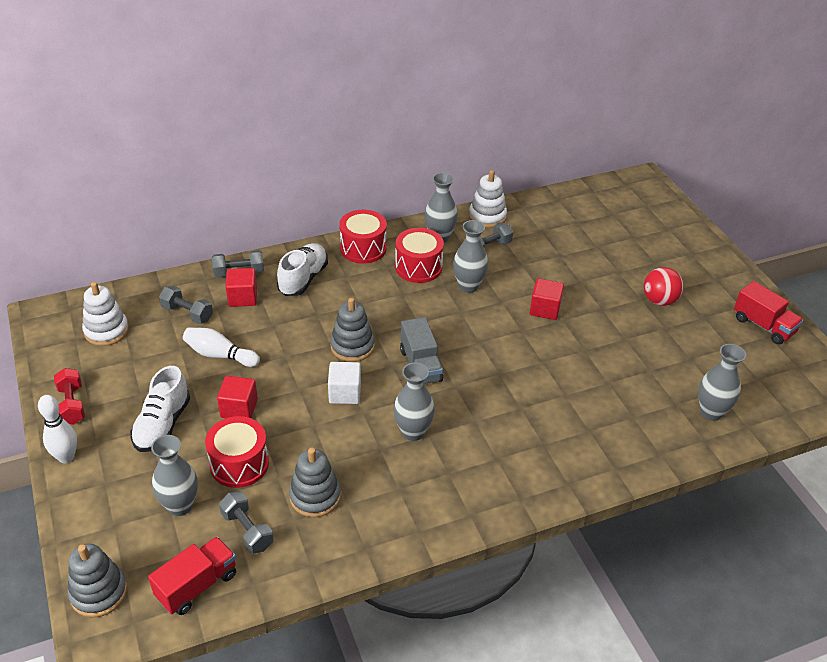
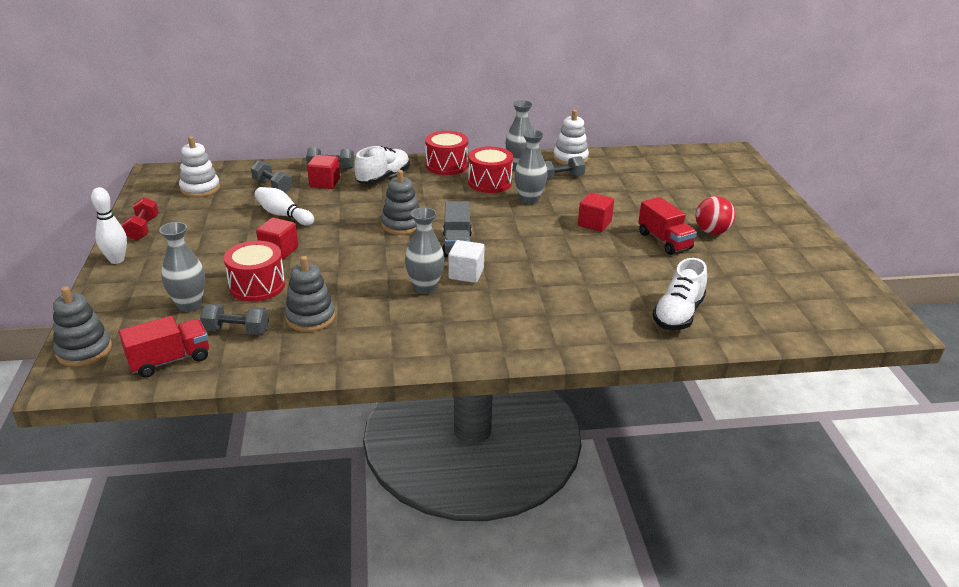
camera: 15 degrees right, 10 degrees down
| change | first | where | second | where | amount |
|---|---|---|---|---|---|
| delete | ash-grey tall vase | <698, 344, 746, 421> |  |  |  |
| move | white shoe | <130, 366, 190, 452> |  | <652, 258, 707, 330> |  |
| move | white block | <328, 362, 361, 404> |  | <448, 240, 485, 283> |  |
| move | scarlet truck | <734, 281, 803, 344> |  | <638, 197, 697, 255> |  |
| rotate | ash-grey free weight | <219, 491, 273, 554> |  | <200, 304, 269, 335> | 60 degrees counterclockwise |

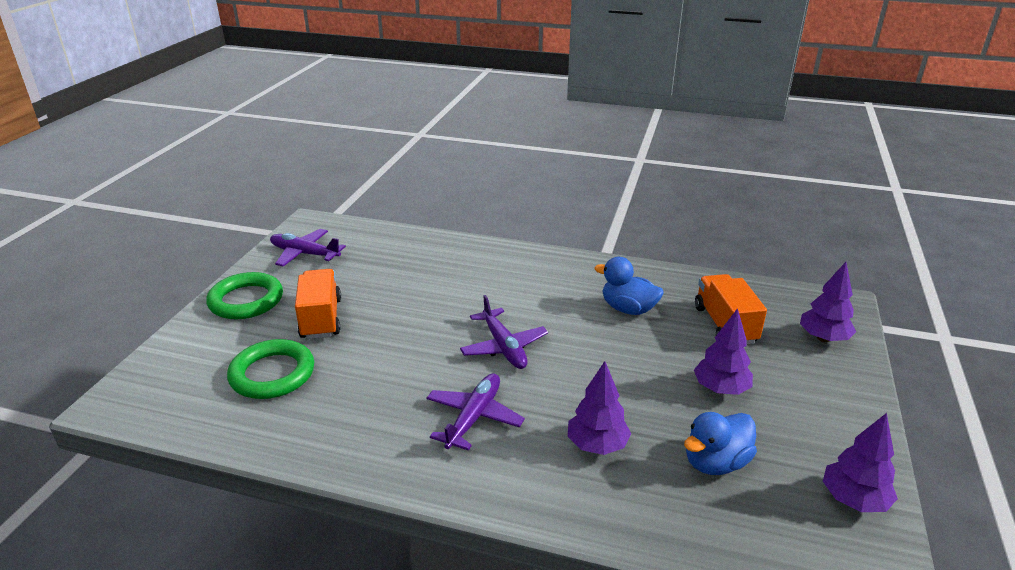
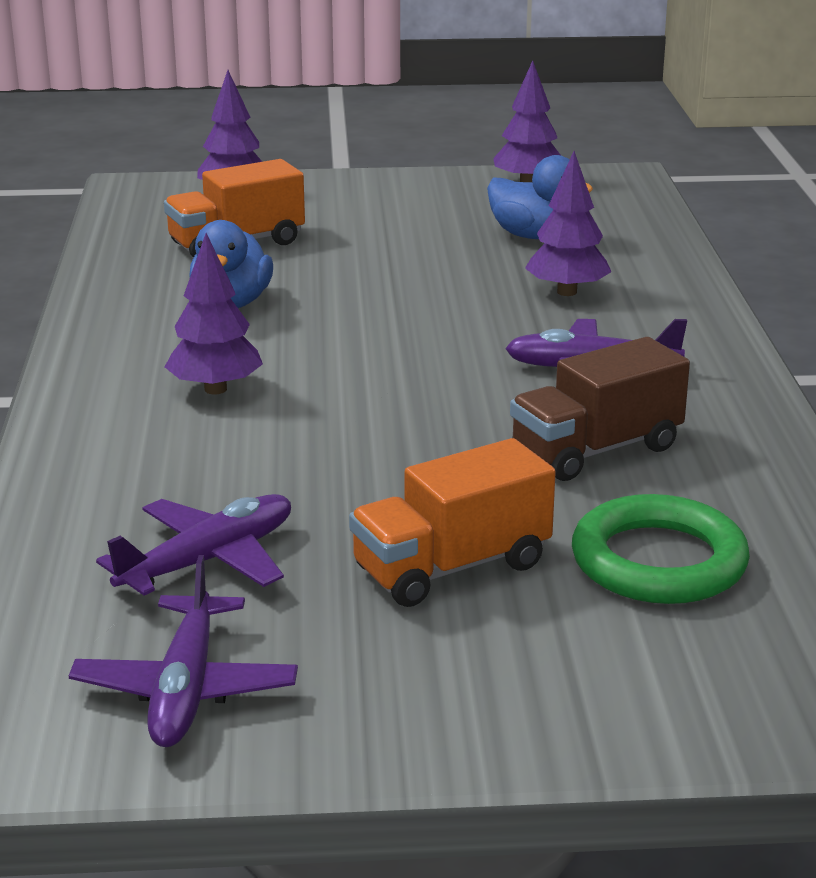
camera: 110 degrees left, 5 degrees down
| change | first | where | second | where | amount |
|---|---|---|---|---|---|
| delete | leaf-green torus | <206, 272, 283, 319> |  |  |  |
| insert |  |  | dark brown truck | <510, 337, 690, 481> |  |
| move | purple plane | <460, 295, 548, 369> |  | <96, 494, 291, 596> |  |
| move | purple fir tree | <694, 308, 753, 395> |  | <165, 233, 263, 395> |  |

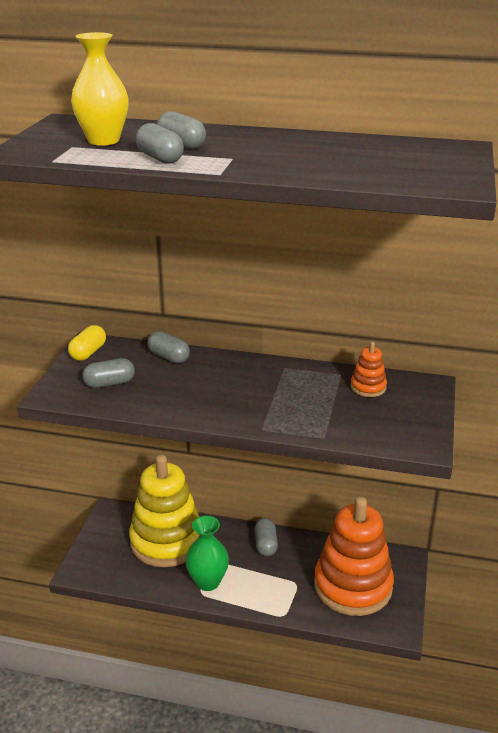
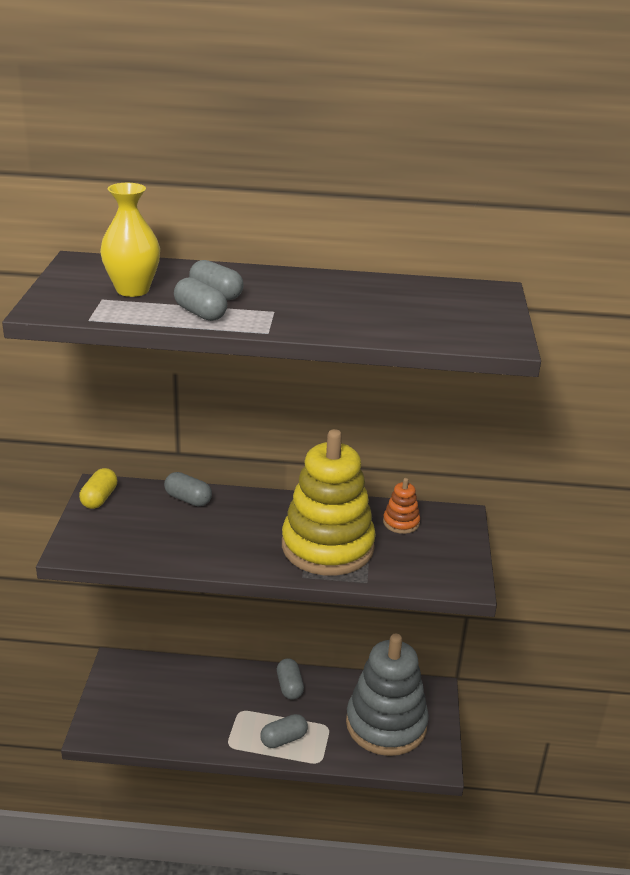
camera: 10 degrees left, 0 degrees up
| change | first | where | second | where | amount |
|---|---|---|---|---|---|
| delete | leaf-green tall vase | <185, 516, 229, 591> |  |  |  |
| move | ash-grey pill shape | <82, 358, 135, 388> |  | <260, 714, 308, 748> |  |
| move | golden ring stacker | <129, 455, 199, 567> |  | <282, 429, 376, 576> |  |
| recolor | orange-coloured ring stacker | <314, 497, 394, 616> | ash-grey ring stacker | <346, 634, 429, 756> |  |

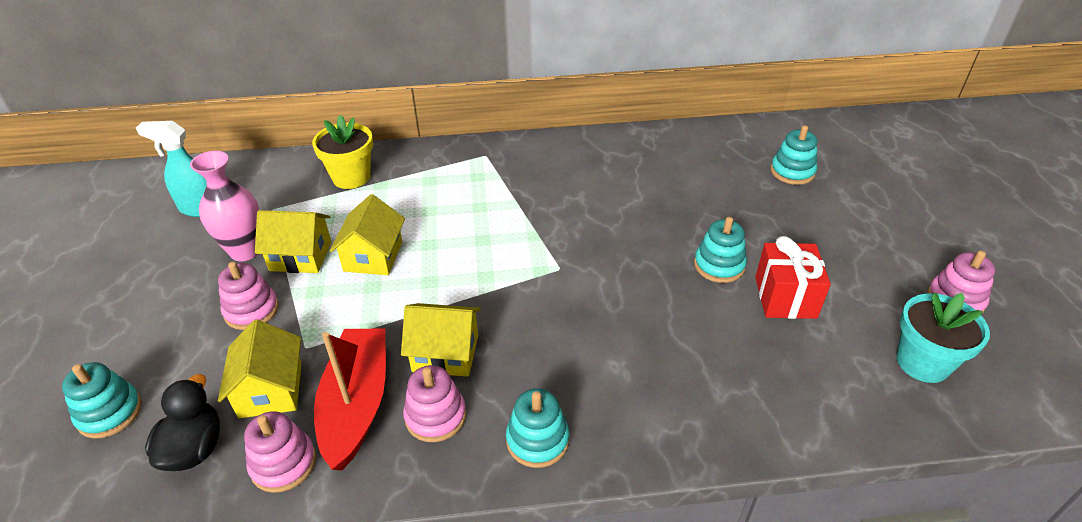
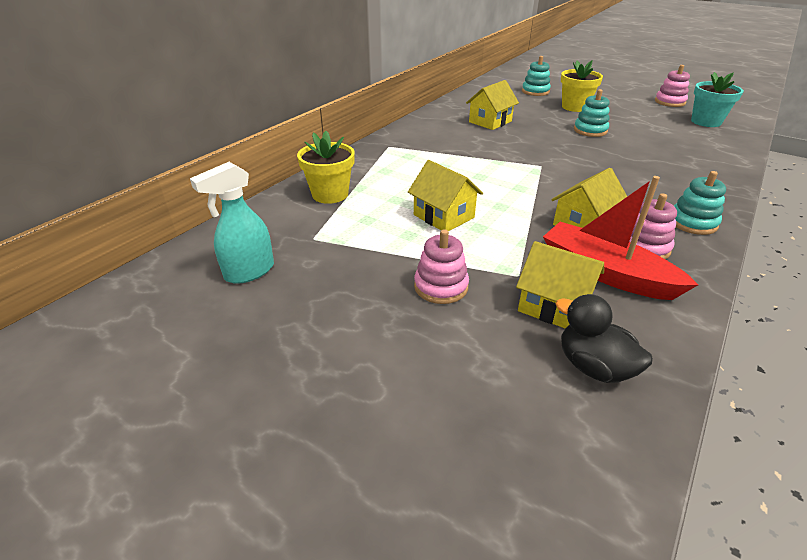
camera: 50 degrees left, 5 degrees down
| change | first | where | second | where | amount |
|---|---|---|---|---|---|
| delete | turquoise ring stacker | <62, 362, 142, 439> |  |  |  |
| delete | rosy tall vase | <190, 151, 259, 261> |  |  |  |
| delete | rosy ring stacker | <244, 411, 316, 493> |  |  |  |
| delete | scarlet gift | <755, 236, 831, 319> |  |  |  |
| insert |  |  | golden plant pot | <561, 60, 603, 112> |  |
| move | golden toy house | <255, 210, 331, 273> |  | <466, 80, 519, 130> |  |

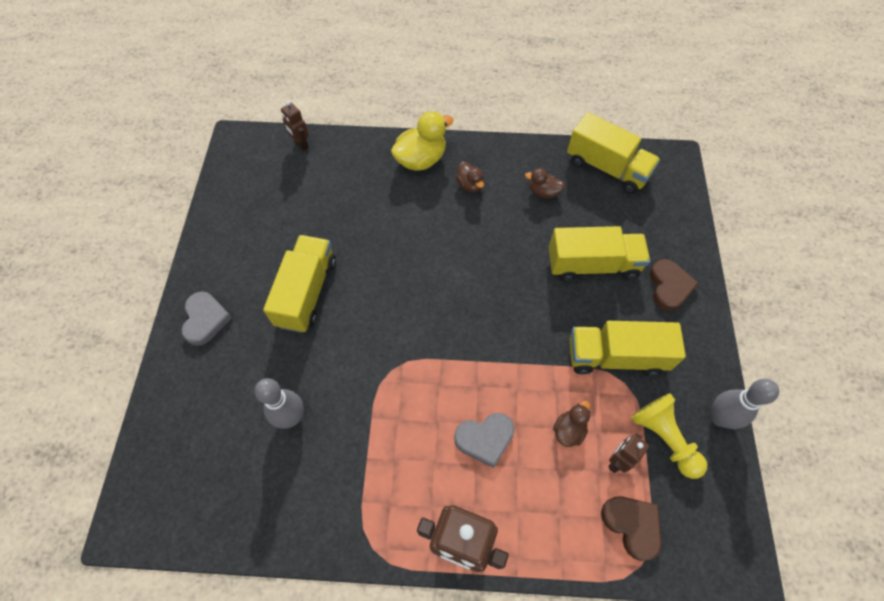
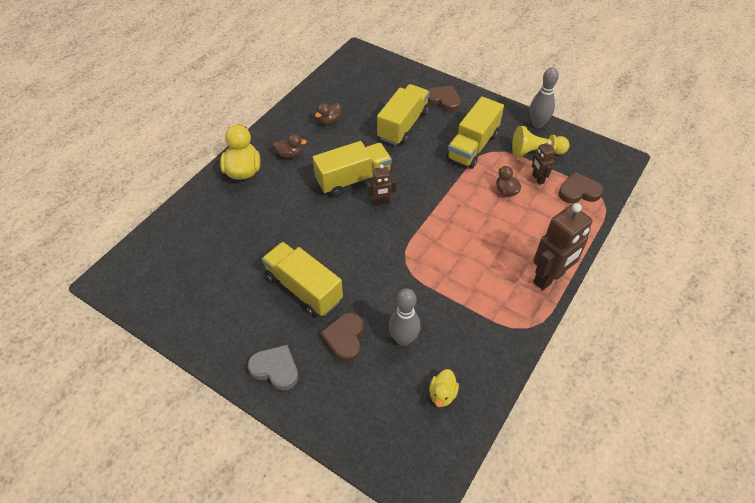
camera: 60 degrees left, 10 degrees down
| change | first | where | second | where | amount |
|---|---|---|---|---|---|
| delete | ash-grey heart | <454, 413, 515, 468> |  |  |  |
| insert |  |  | dark brown heart | <320, 313, 364, 362> |  |
| insert |  |  | golden duck | <429, 369, 459, 407> |  |
| move | dark brown robot figure | <281, 101, 309, 151> |  | <367, 165, 396, 205> |  |
| move | golden truck | <567, 112, 660, 194> |  | <313, 141, 392, 197> |  |

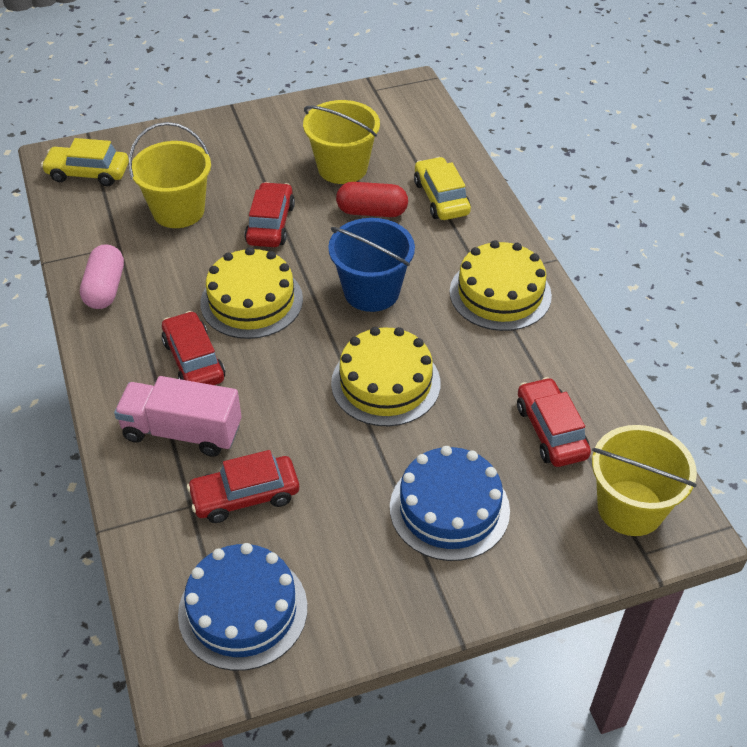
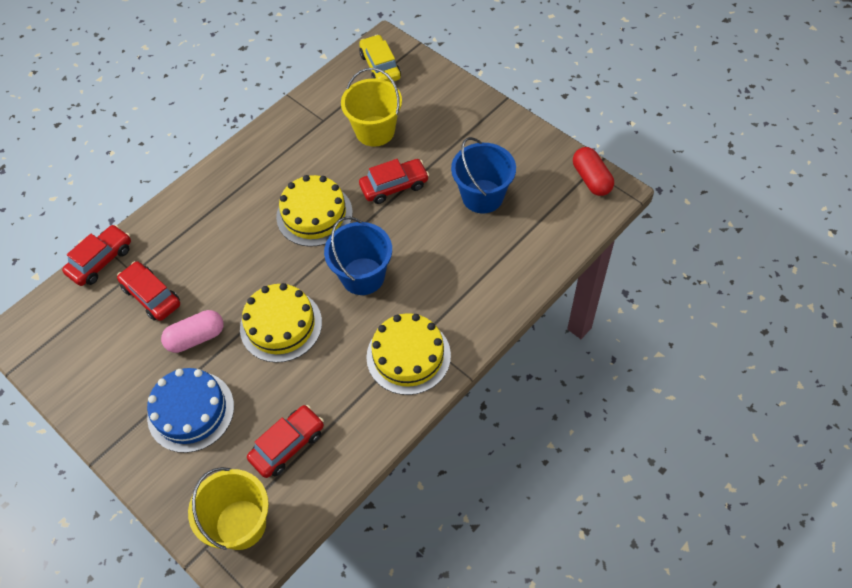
camera: 65 degrees right, 10 degrees up
| change | first | where | second | where | amount |
|---|---|---|---|---|---|
| delete | rosy truck | <114, 376, 242, 457> |  |  |  |
| delete | cobalt gateau | <178, 543, 307, 671> |  |  |  |
| delete | golden car | <414, 157, 471, 220> |  |  |  |
| move | rosy pill shape | <80, 244, 124, 309> |  | <161, 310, 224, 353> |  |
| move | scarlet car | <161, 311, 225, 385> |  | <62, 225, 131, 286> |  |
| move | scarlet pill shape | <336, 182, 408, 217> |  | <573, 147, 614, 196> |  |
| recolor | golden sand bucket | <303, 100, 380, 184> | cobalt sand bucket | <451, 137, 516, 213> |  |

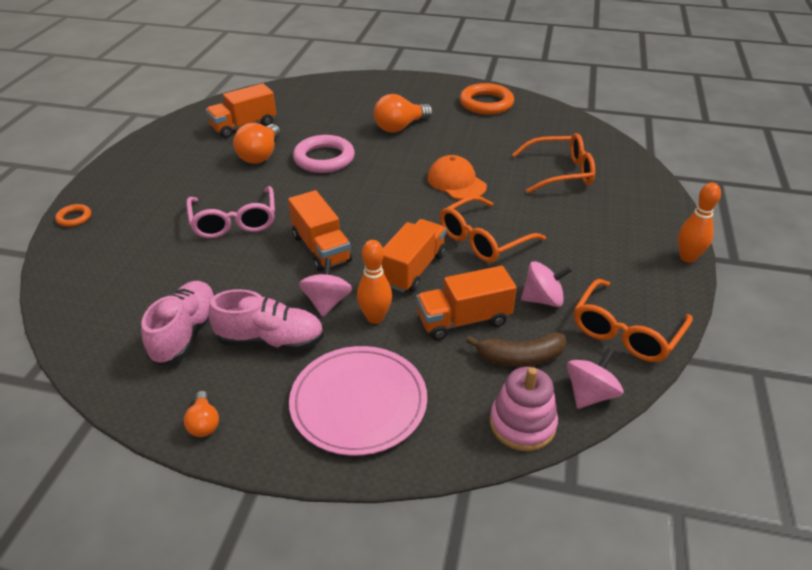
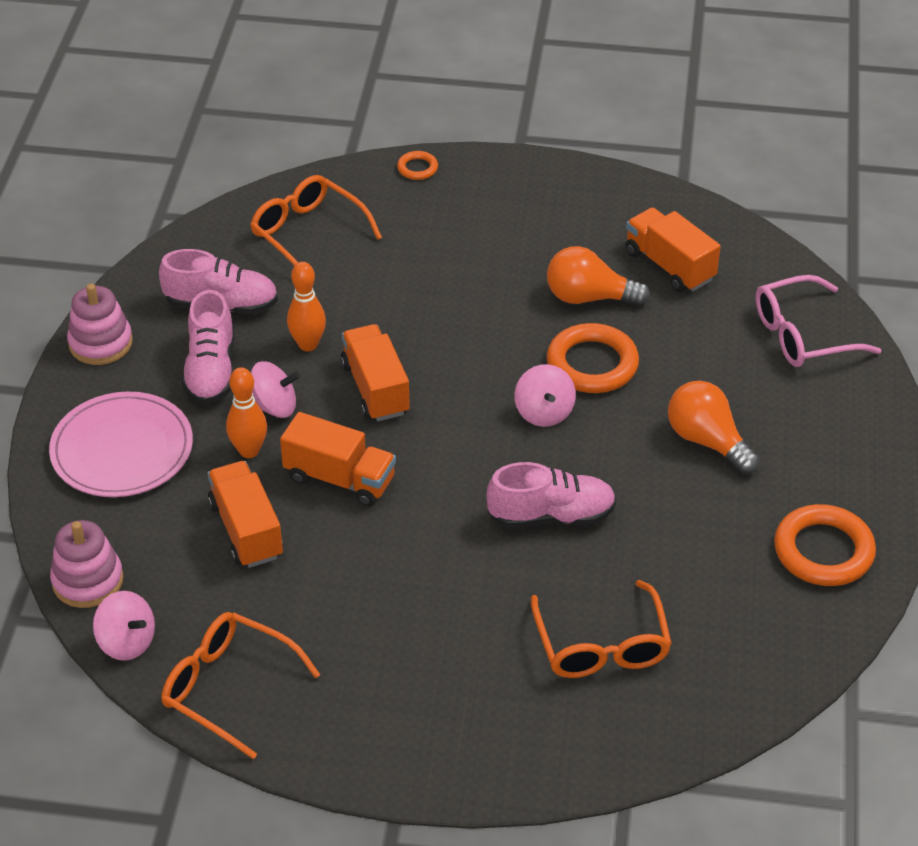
camera: 85 degrees right, 5 degrees up
| change | first | where | second | where | amount |
|---|---|---|---|---|---|
| delete | dark brown toy banana | <466, 332, 567, 367> |  |  |  |
| move | rosy eyeglasses | <186, 186, 275, 238> |  | <756, 275, 881, 367> |  |
| move | orange-coloured eyeglasses | <440, 196, 546, 263> |  | <250, 175, 382, 266> |  |
| move | rosy toy top | <521, 261, 572, 307> |  | <515, 364, 576, 427> |  |
| move | orange-coloured bowling pin | <678, 182, 721, 263> |  | <287, 262, 326, 351> |  |
| replace | orange-coloured bulb | <184, 391, 219, 437> | rosy ring stacker | <67, 284, 133, 365> |  |
| replace | orange-coloured cap | <427, 155, 487, 200> | rosy shoe | <486, 462, 616, 528> |  |
| recolor | rosy torus | <293, 135, 355, 173> | orange-coloured torus | <547, 323, 639, 393> |  |
| rotate | orange-coloured truck | <288, 190, 352, 271> |  | <341, 324, 410, 421> | 105 degrees clockwise |

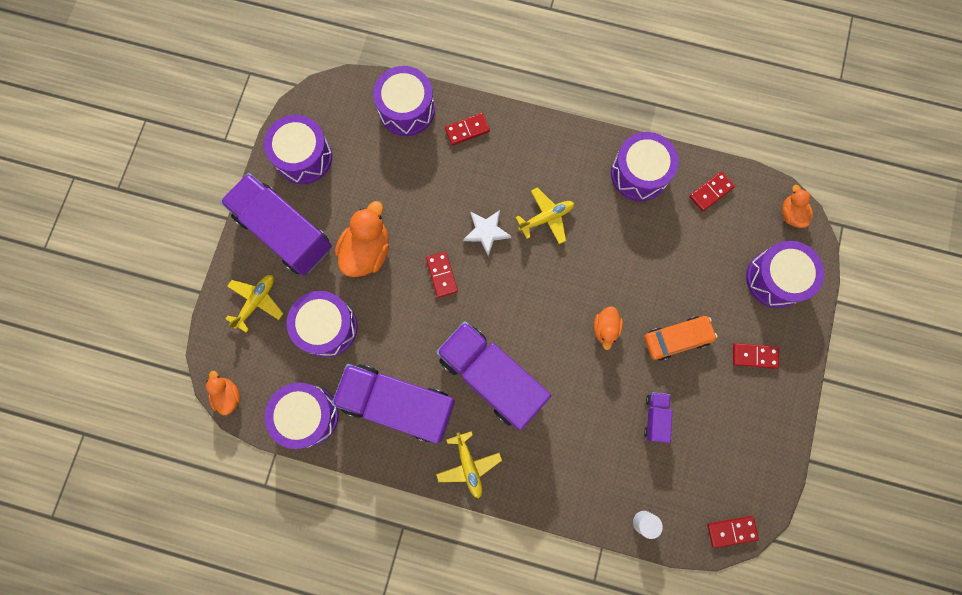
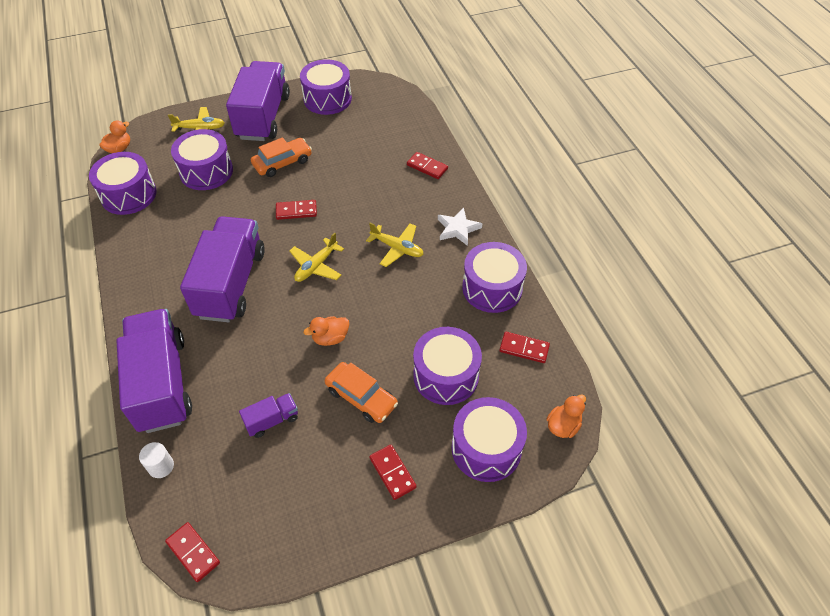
camera: 55 degrees right, 25 degrees down
| change | first | where | second | where | amount |
|---|---|---|---|---|---|
| move | purple truck | <332, 364, 455, 444> |  | <116, 309, 192, 433> |  |
| move | purple drum | <373, 66, 435, 136> |  | <413, 327, 482, 405> |  |
| move | golden plane | <436, 431, 502, 498> |  | <289, 233, 344, 282> |  |
| move | white five-pointed star | <463, 210, 511, 256> |  | <438, 208, 482, 246> |  |
| replace | orange-coloured duck | <335, 201, 389, 277> | orange-coloured car | <251, 137, 312, 177> |  |
| rotate | scarlet domino | <426, 252, 458, 298> |  | <276, 200, 317, 220> | 45 degrees clockwise |

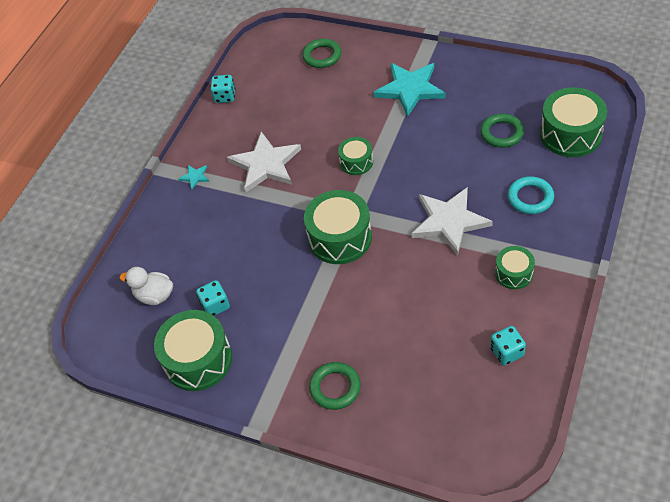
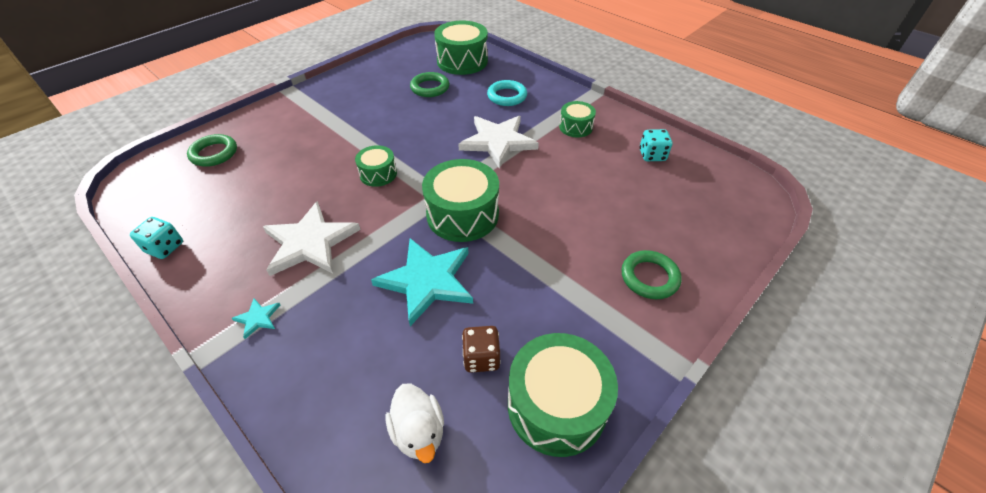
camera: 75 degrees left, 5 degrees down
| change | first | where | second | where | amount |
|---|---|---|---|---|---|
| move | turquoise five-pointed star | <373, 63, 446, 117> |  | <371, 238, 473, 326> |  |
| recolor | turquoise dice | <196, 280, 230, 316> | dark brown dice | <462, 326, 501, 373> |  |
| rotate | white duck | <119, 267, 173, 305> |  | <385, 384, 444, 463> | 60 degrees counterclockwise |

